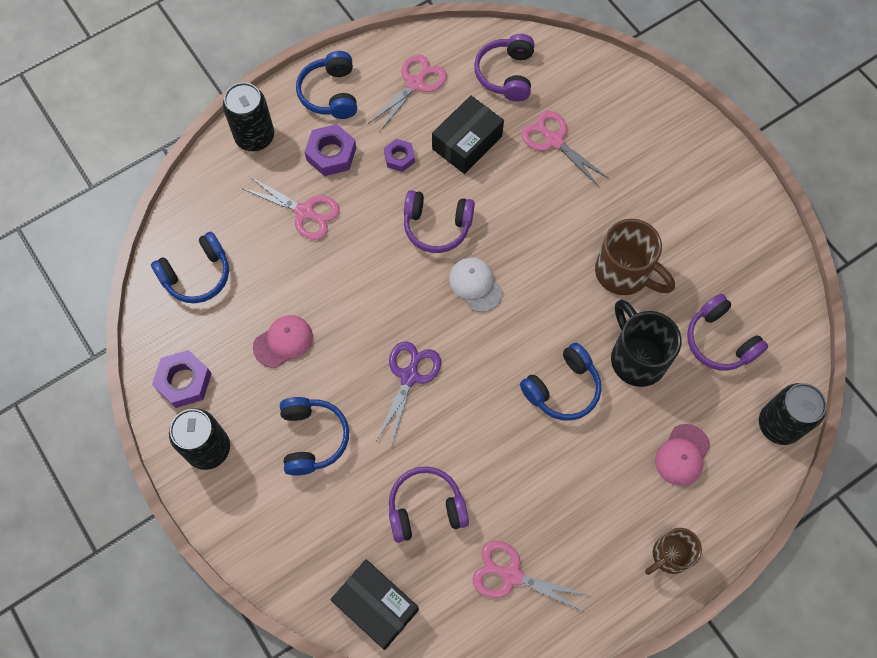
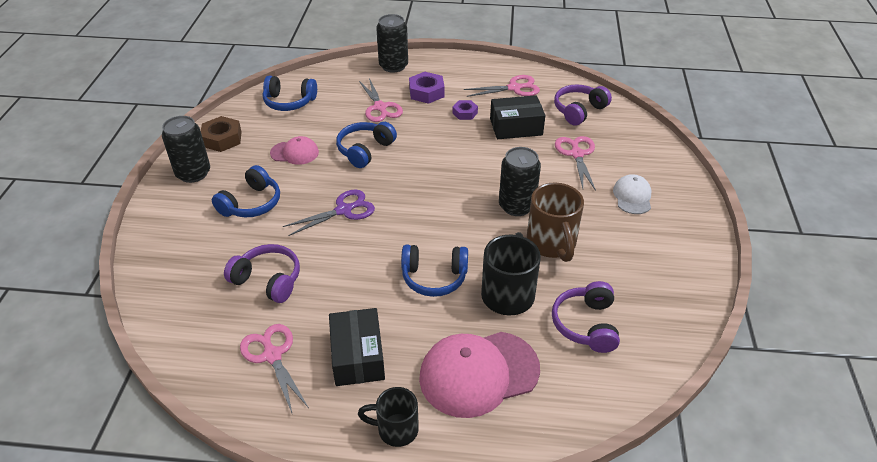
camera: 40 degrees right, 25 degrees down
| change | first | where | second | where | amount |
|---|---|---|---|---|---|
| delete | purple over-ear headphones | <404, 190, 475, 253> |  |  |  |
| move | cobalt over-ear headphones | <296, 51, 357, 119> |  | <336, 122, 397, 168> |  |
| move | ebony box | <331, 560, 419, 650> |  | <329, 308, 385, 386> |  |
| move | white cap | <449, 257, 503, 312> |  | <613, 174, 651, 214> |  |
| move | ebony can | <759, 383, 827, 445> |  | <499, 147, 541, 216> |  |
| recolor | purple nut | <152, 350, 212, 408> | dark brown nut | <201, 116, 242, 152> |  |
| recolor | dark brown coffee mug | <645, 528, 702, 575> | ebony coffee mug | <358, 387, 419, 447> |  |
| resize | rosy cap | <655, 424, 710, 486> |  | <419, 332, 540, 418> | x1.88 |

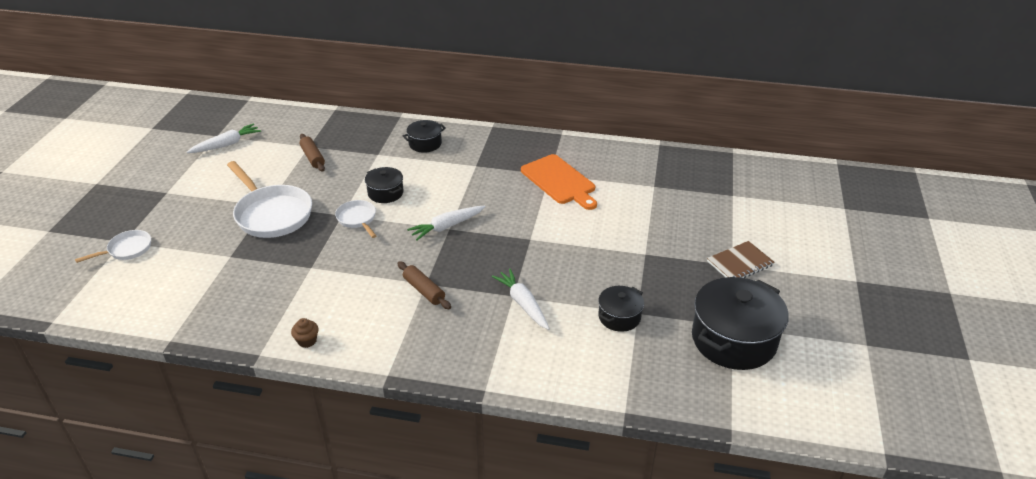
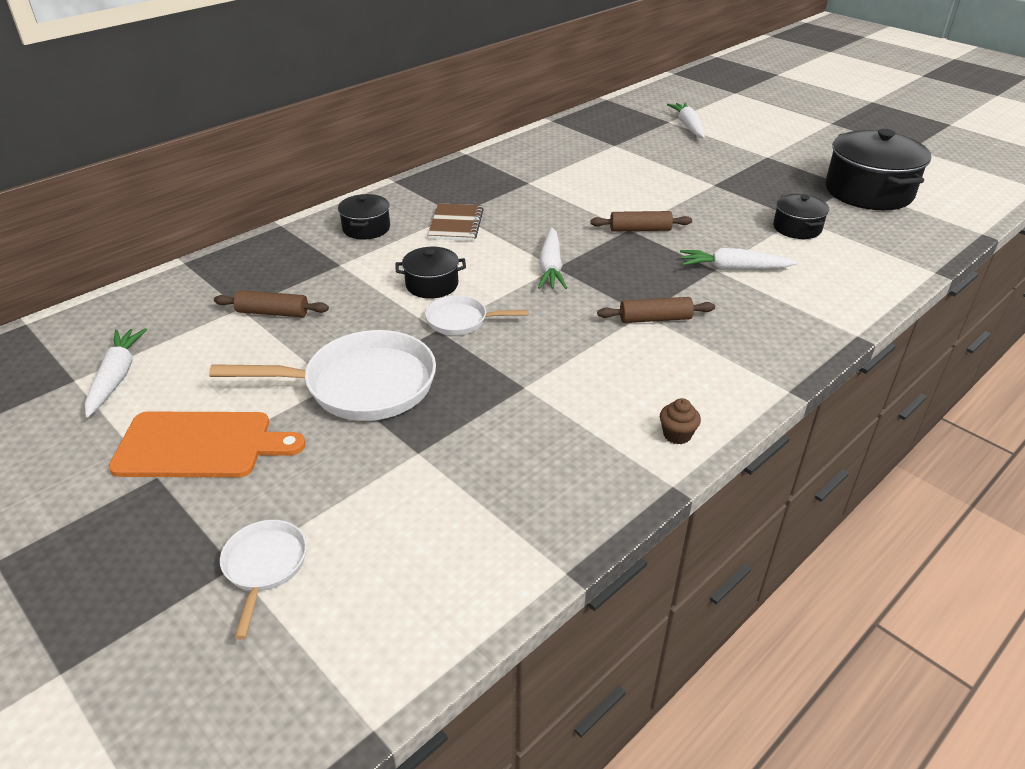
camera: 55 degrees left, 0 degrees up
| change | first | where | second | where | amount |
|---|---|---|---|---|---|
| insert |  |  | dark brown dough roller | <590, 211, 692, 231> |  |
| insert |  |  | white carrot | <667, 103, 705, 138> |  |
| move | orange-coloured cutting board | <521, 154, 597, 210> |  | <109, 412, 305, 477> |  |
| move | dark brown notebook | <707, 241, 775, 278> |  | <428, 203, 484, 241> |  |

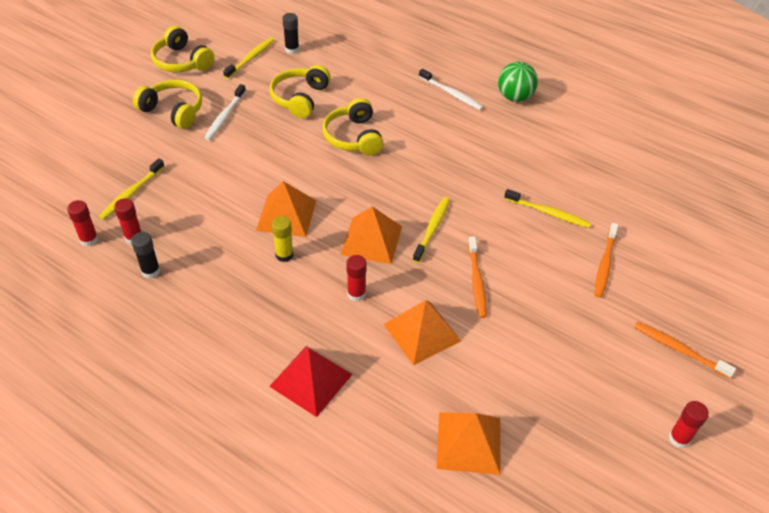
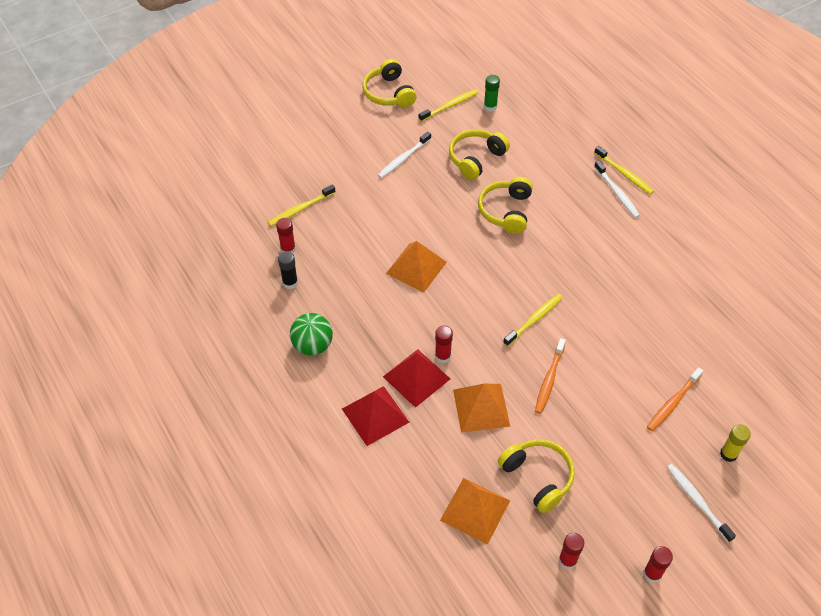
camera: 25 degrees right, 5 degrees up
| change | first | where | second | where | amount |
|---|---|---|---|---|---|
| delete | orange-coloured solid pyramid | <340, 206, 402, 264> |  |  |  |
| insert |  |  | scarlet solid pyramid | <383, 349, 450, 408> |  |
| move | scarlet glue stick | <67, 200, 98, 247> |  | <559, 533, 584, 569> |  |
| move | golden over-ear headphones | <133, 79, 202, 129> |  | <498, 439, 575, 513> |  |
| move | golden glue stick | <272, 216, 293, 262> |  | <720, 424, 751, 462> |  |
| move | leaf-green ball | <498, 62, 538, 102> |  | <290, 313, 333, 356> |  |
| move | golden toothbrush | <504, 189, 591, 228> |  | <594, 146, 654, 194> |  |
| recolor | ebony glue stick | <282, 13, 299, 54> | leaf-green glue stick | <484, 75, 500, 112> |  |
| recolor | orange-coloured toothbrush | <634, 322, 736, 379> | white toothbrush | <667, 464, 736, 542> |  |

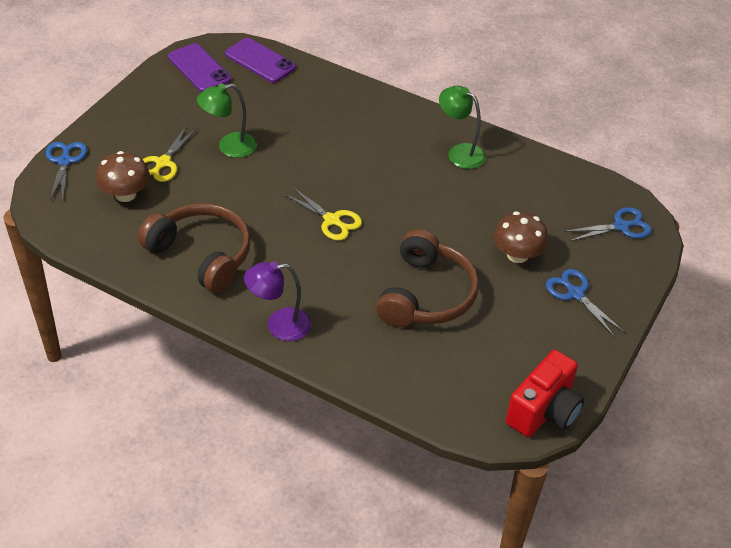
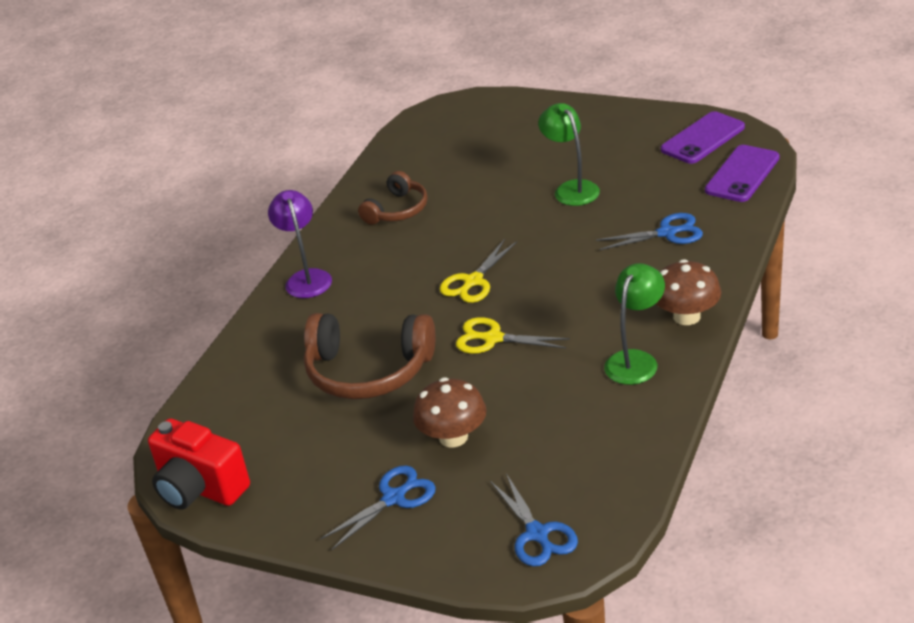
camera: 90 degrees right, 10 degrees down
| change | first | where | second | where | amount |
|---|---|---|---|---|---|
| move | cobalt shears | <46, 142, 87, 200> |  | <596, 213, 703, 250> |  |
| move | dark brown fungus | <96, 151, 150, 202> |  | <656, 259, 721, 325> |  |
| move | golden shears | <143, 126, 197, 182> |  | <456, 317, 570, 353> |  |
| resize | dark brown over-ear headphones | <138, 203, 251, 293> |  | <358, 171, 428, 225> | x0.60 |

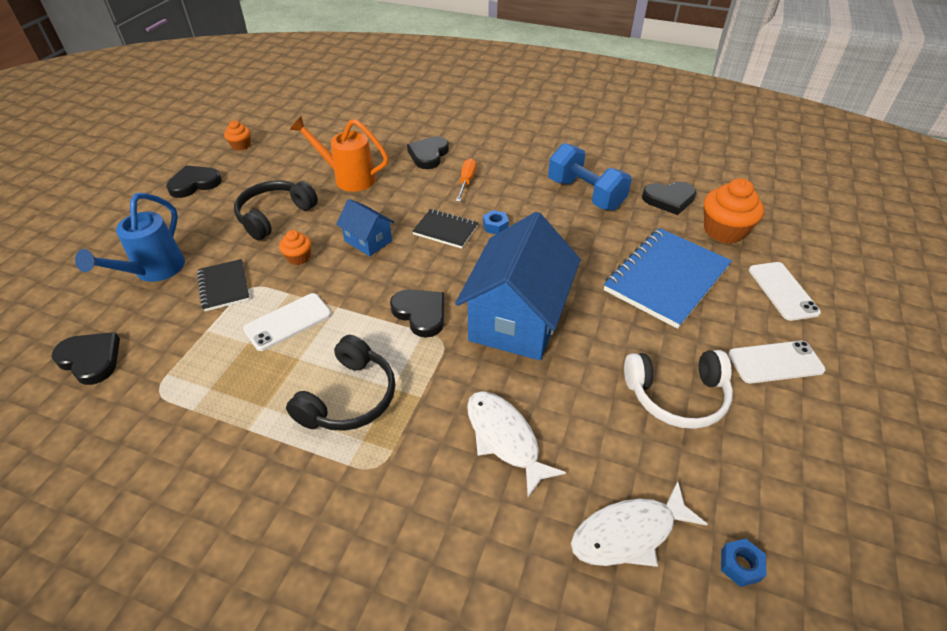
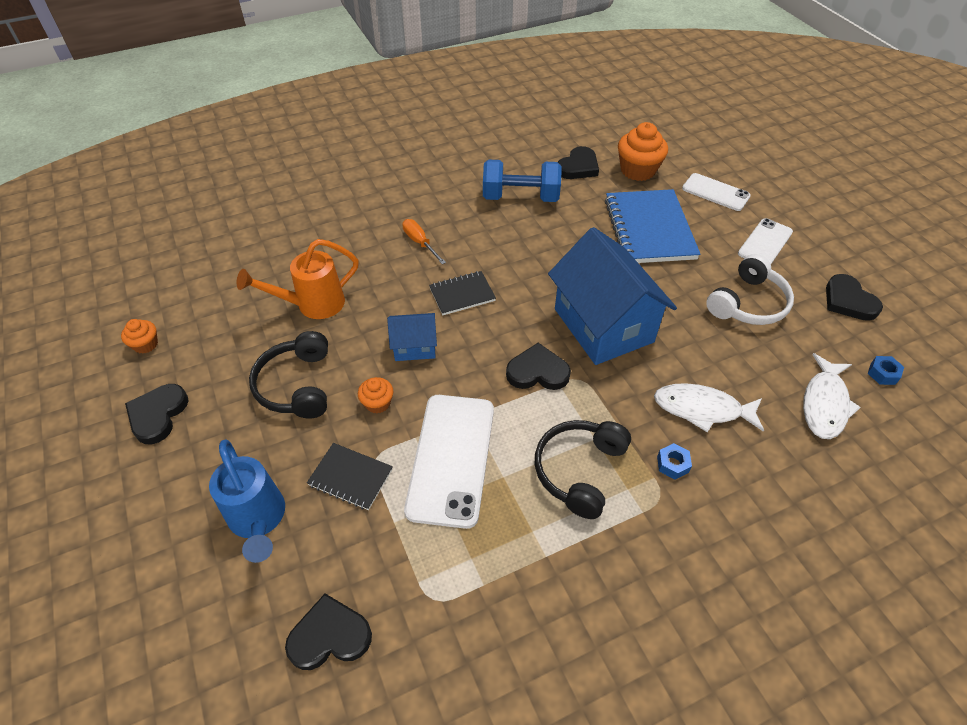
camera: 45 degrees left, 5 degrees up
| change | first | where | second | where | amount |
|---|---|---|---|---|---|
| move | ebony heart | <407, 136, 449, 169> |  | <826, 274, 883, 321> |  |
| move | cobalt nut | <483, 210, 509, 234> |  | <657, 443, 692, 480> |  |
| rotate | ebony over-ear headphones | <286, 335, 395, 431> |  | <535, 420, 631, 519> | 135 degrees counterclockwise |
| resize | white phone | <243, 293, 331, 351> |  | <404, 395, 494, 529> | x1.66 |

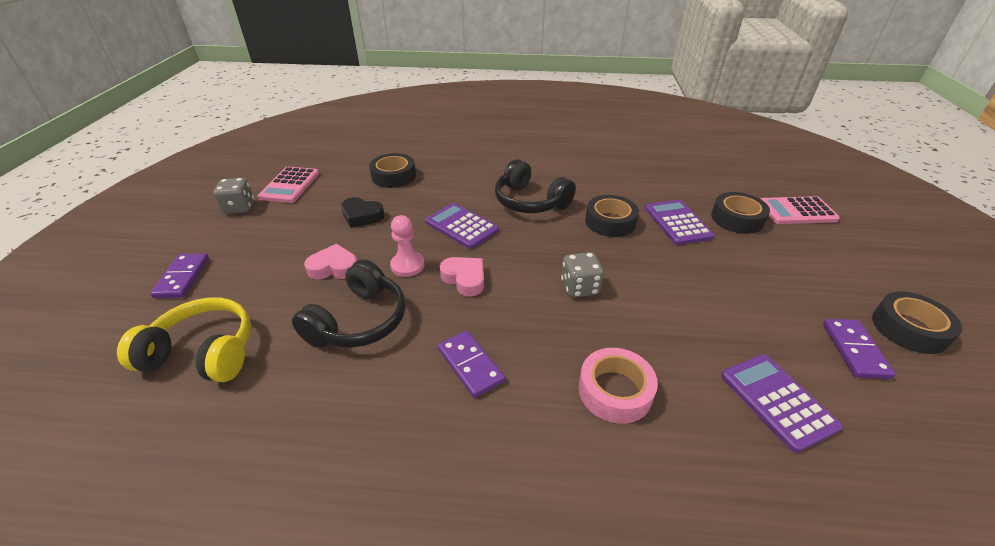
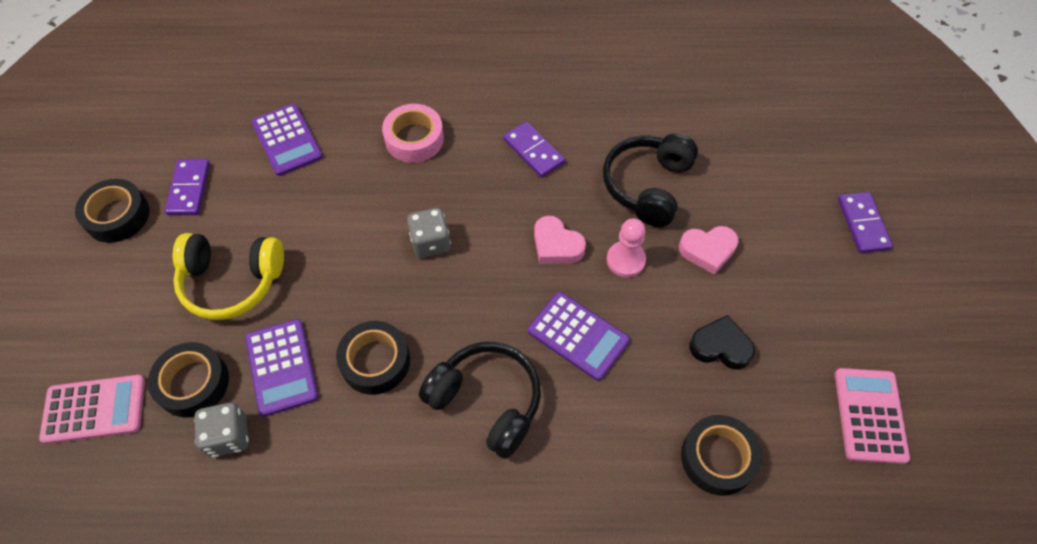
camera: 175 degrees right, 20 degrees up
| change | first | where | second | where | amount |
|---|---|---|---|---|---|
| move | golden over-ear headphones | <117, 297, 252, 382> |  | <173, 233, 284, 320> |  |
| move | ash-grey dice | <213, 178, 254, 214> |  | <194, 403, 249, 458> |  |

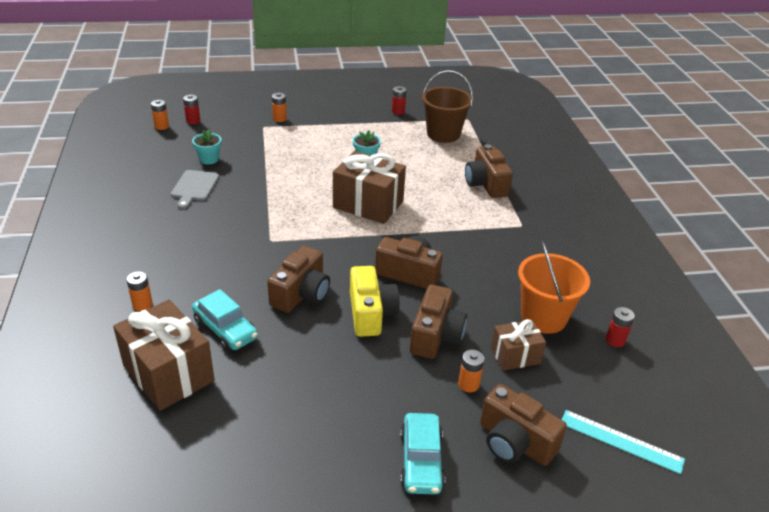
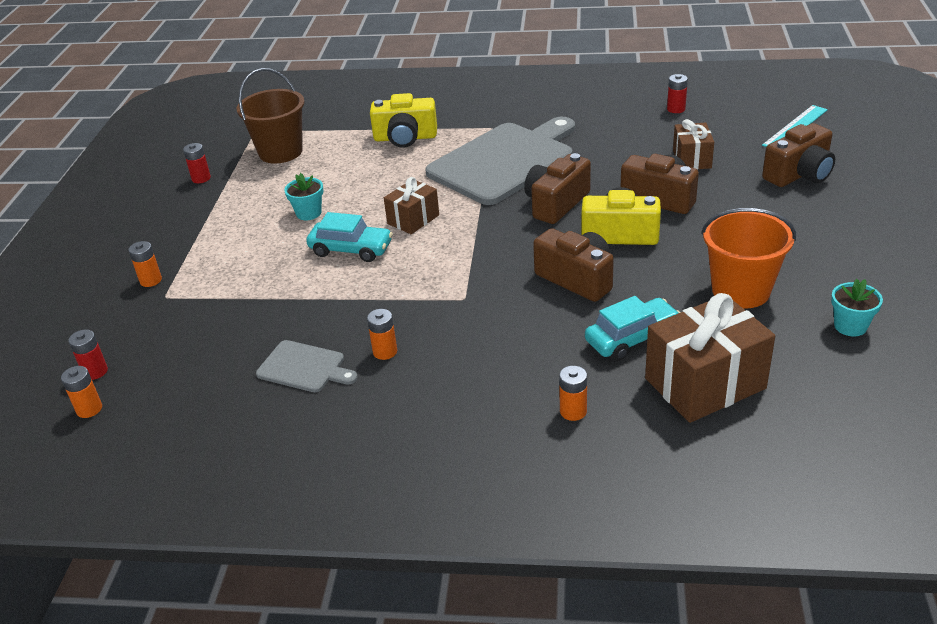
camera: 70 degrees left, 0 degrees up
| change | first | where | second | where | amount |
|---|---|---|---|---|---|
| insert |  |  | ash-grey cutting board | <425, 117, 575, 205> |  |
| move | turquoise plant pot | <192, 129, 221, 165> |  | <831, 279, 883, 336> |  |
| move | turquoise car | <400, 413, 445, 495> |  | <306, 212, 393, 262> |  |
| move | orange-coloured power cell | <458, 350, 484, 392> |  | <367, 309, 397, 360> |  |
| move | orange-coloured sand bucket | <518, 241, 590, 334> |  | <701, 208, 796, 309> |  |
| recolor | dark brown photo camera | <465, 144, 513, 198> | golden photo camera | <370, 93, 437, 148> |  |
| resize | dark brown gift | <333, 151, 406, 224> |  | <384, 177, 439, 234> | x0.57 |

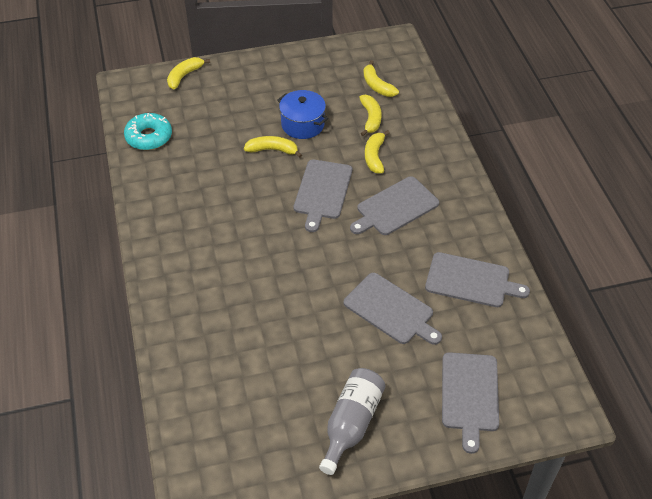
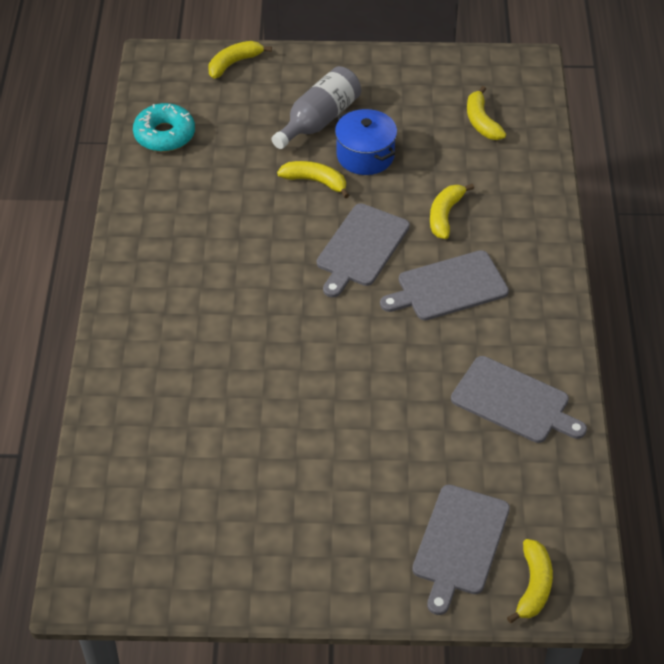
camera: 15 degrees right, 0 degrees up
| change | first | where | second | where | amount |
|---|---|---|---|---|---|
| delete | ash-grey cutting board | <343, 273, 442, 345> |  |  |  |
| move | ash-grey flask | <319, 368, 386, 475> |  | <272, 66, 361, 149> |  |
| move | golden toy banana | <359, 95, 382, 136> |  | <507, 539, 553, 623> |  |

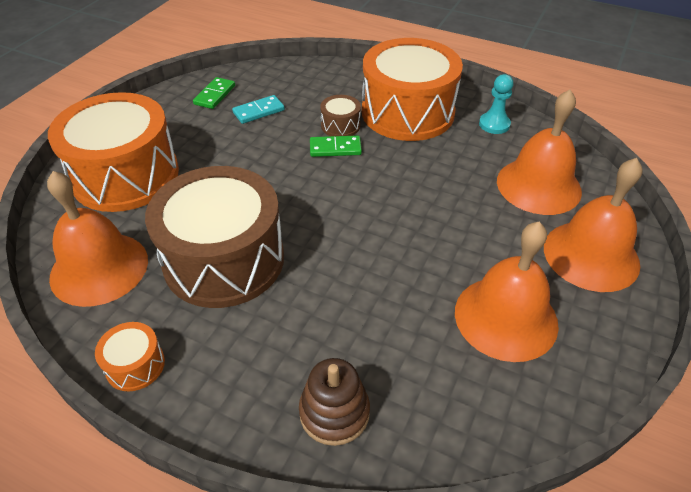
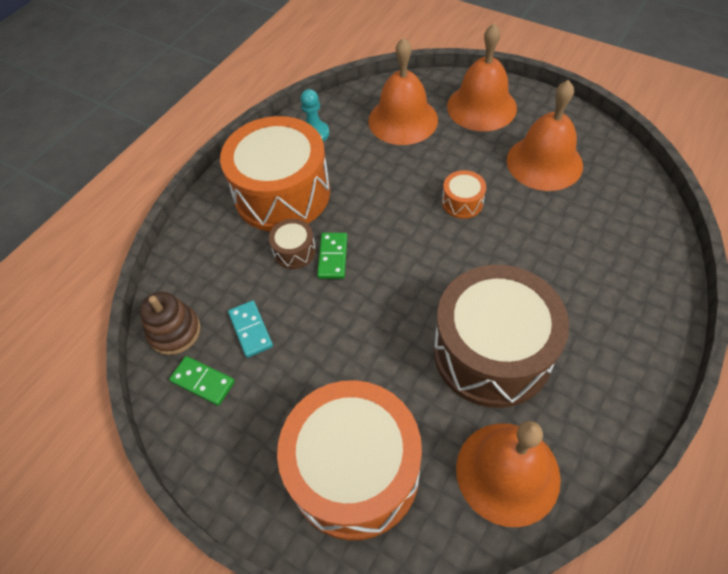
camera: 80 degrees left, 10 degrees up
| change | first | where | second | where | amount |
|---|---|---|---|---|---|
| move | orange-coloured drum | <95, 322, 165, 392> |  | <442, 170, 486, 219> |  |
| move | dark brown ring stacker | <299, 358, 370, 446> |  | <139, 292, 201, 355> |  |

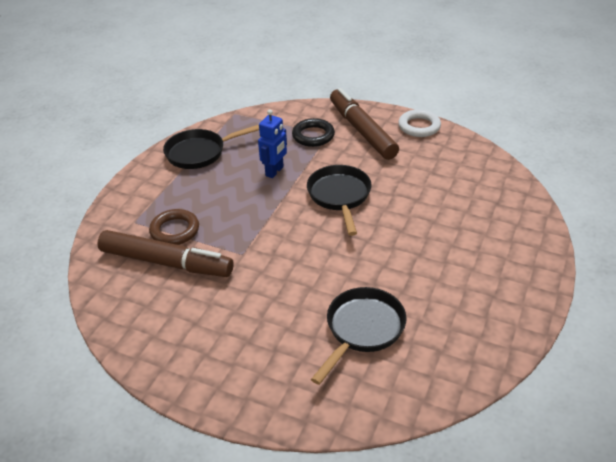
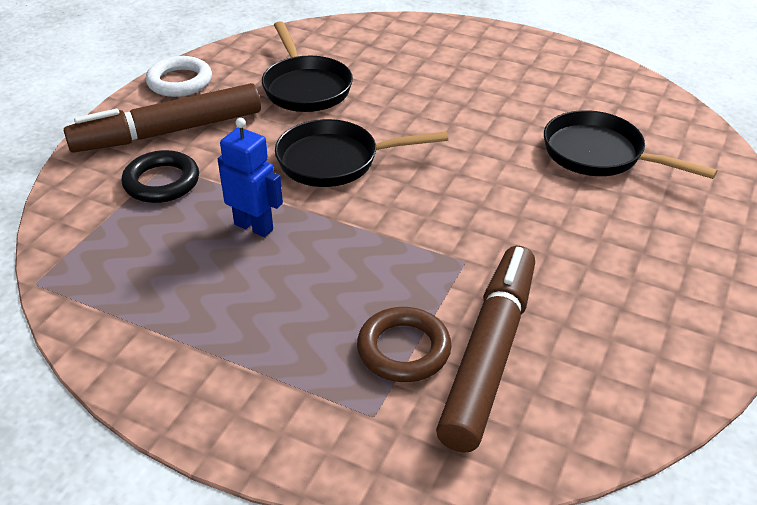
camera: 90 degrees left, 0 degrees up
| change | first | where | second | where | amount |
|---|---|---|---|---|---|
| move | ebony pan | <163, 125, 259, 169> |  | <262, 21, 353, 112> |  |

